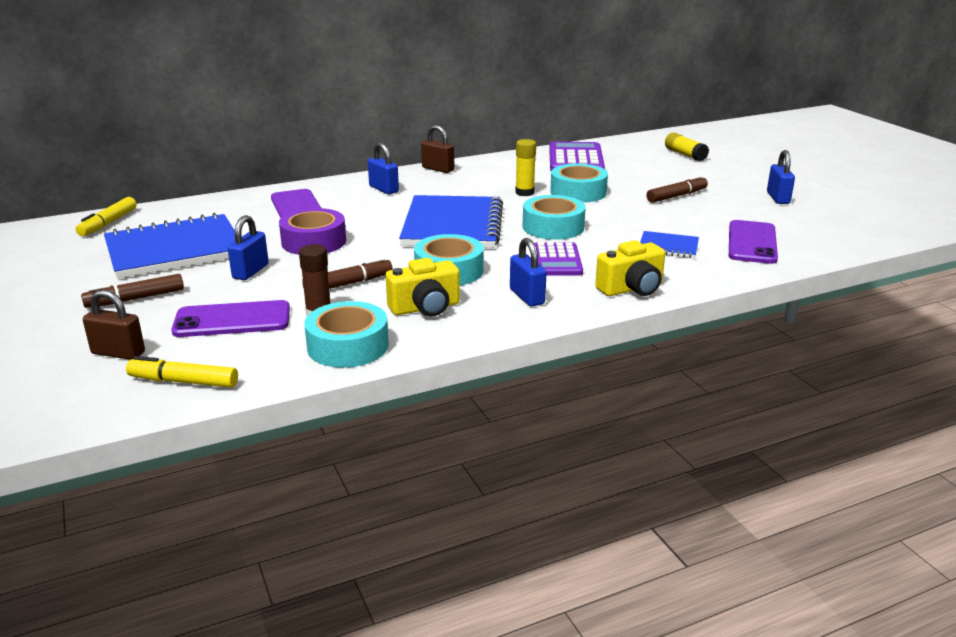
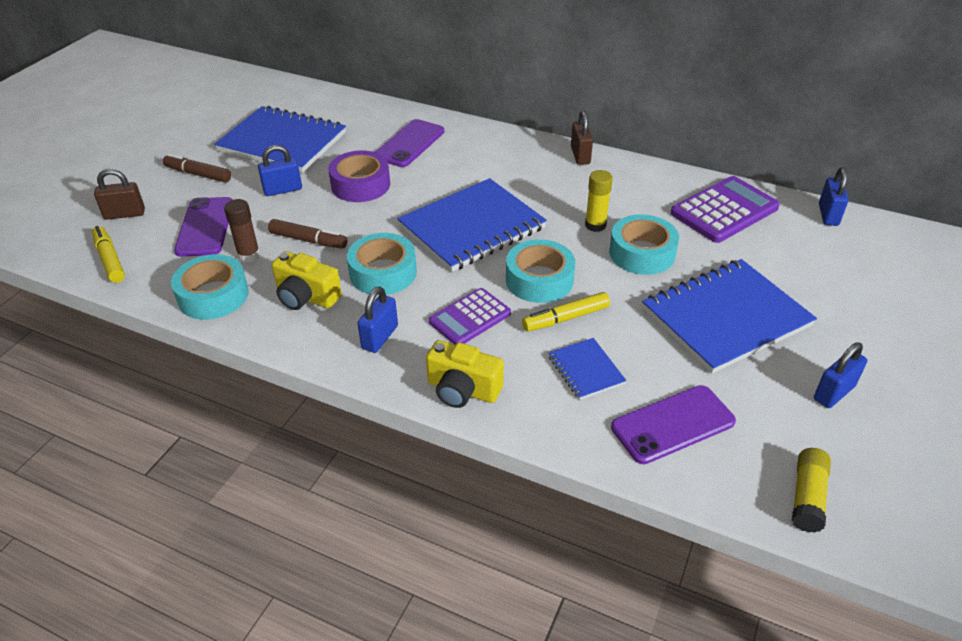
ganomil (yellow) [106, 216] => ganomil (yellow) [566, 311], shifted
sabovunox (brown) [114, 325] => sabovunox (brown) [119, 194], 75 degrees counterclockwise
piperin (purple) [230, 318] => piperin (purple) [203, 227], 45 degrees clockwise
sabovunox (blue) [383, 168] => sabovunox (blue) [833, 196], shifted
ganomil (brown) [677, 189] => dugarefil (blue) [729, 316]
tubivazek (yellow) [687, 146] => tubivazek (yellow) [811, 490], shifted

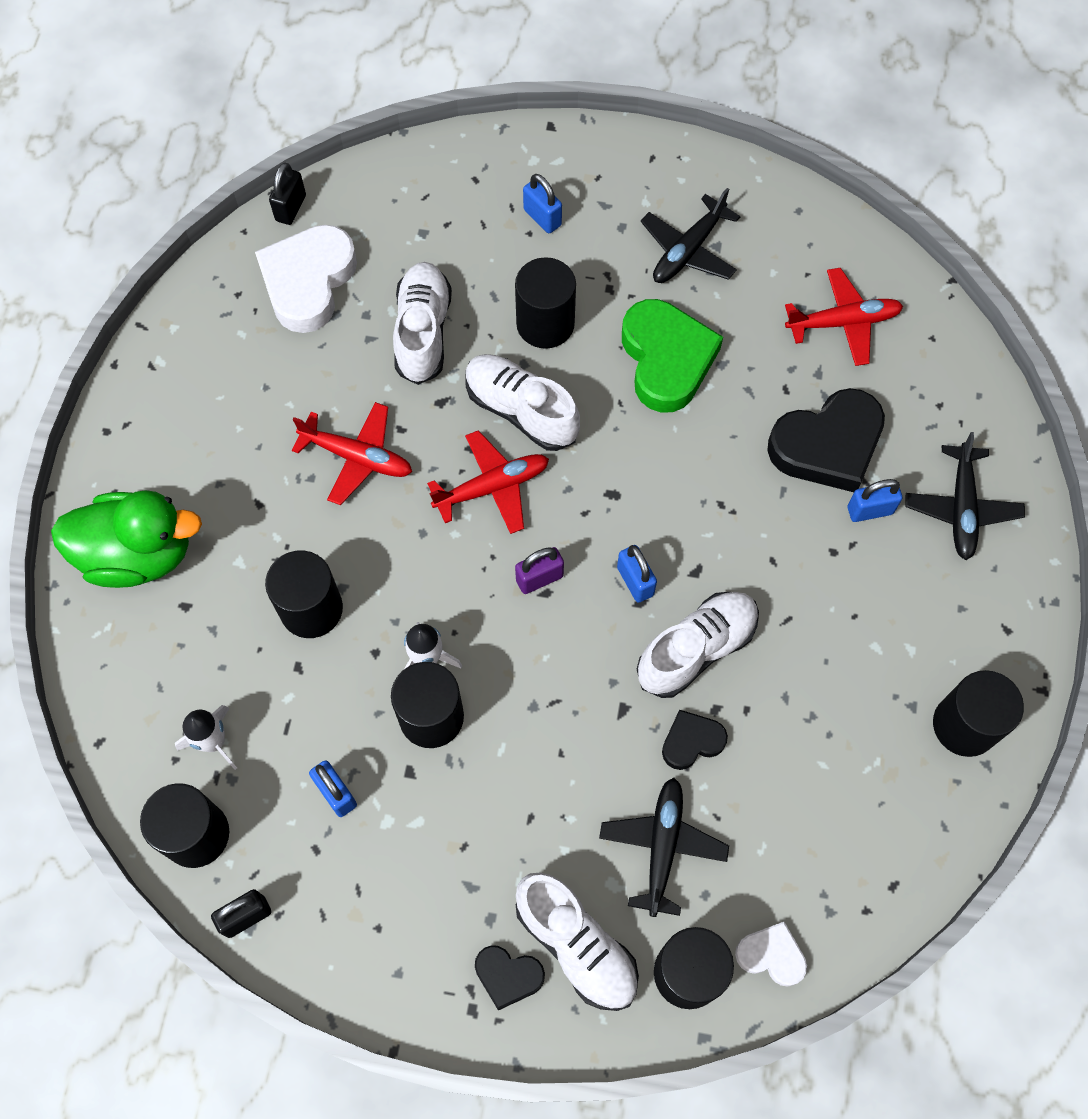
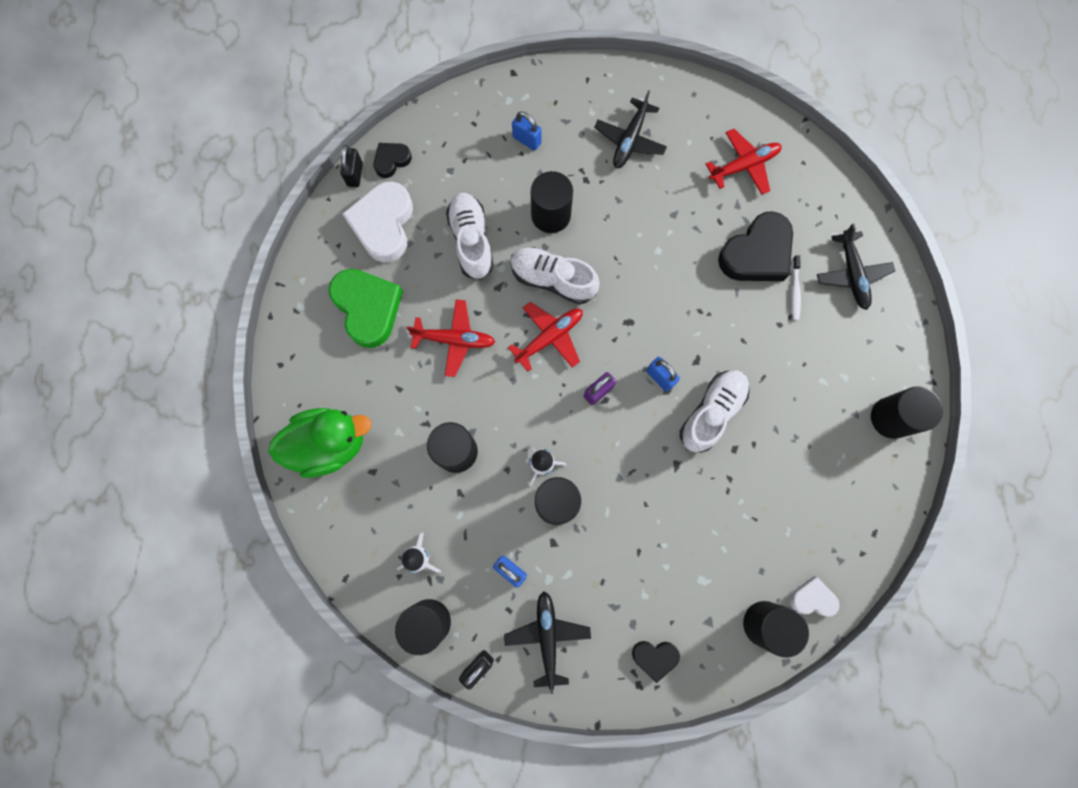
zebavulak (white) [577, 942] => nothing
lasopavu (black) [664, 847] => lasopavu (black) [547, 642], shifted
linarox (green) [672, 356] => linarox (green) [365, 308], shifted
linarox (black) [695, 740] => linarox (black) [392, 160], shifted
sabovunox (blue) [874, 500] => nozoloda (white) [796, 287]

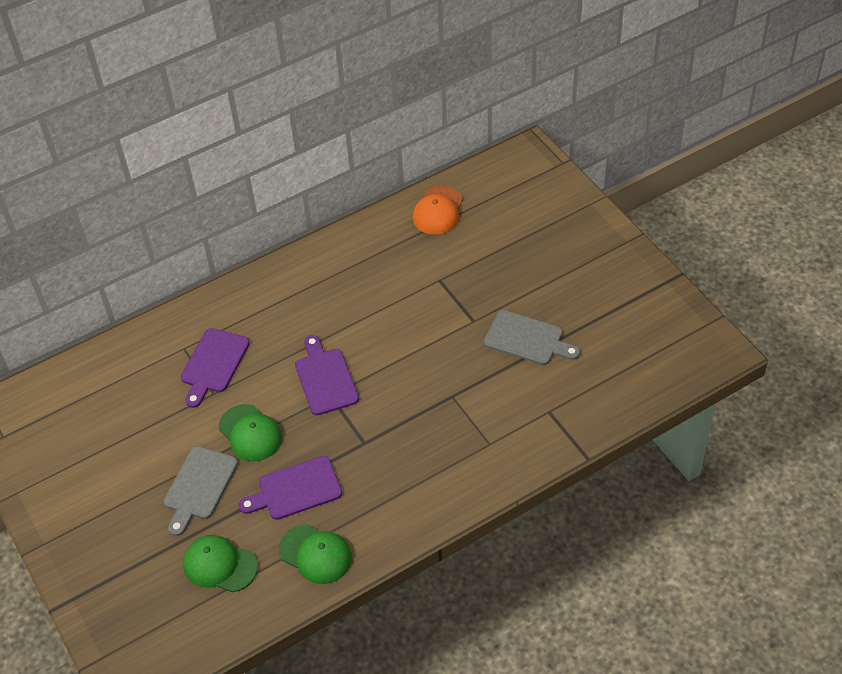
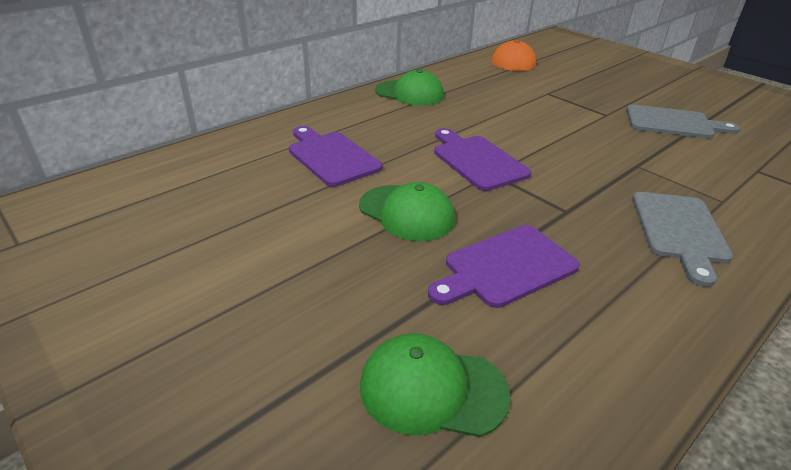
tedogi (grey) [201, 491] => tedogi (grey) [682, 239], shifted
tedogi (purple) [215, 368] => tedogi (purple) [335, 156], 135 degrees clockwise
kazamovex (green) [315, 554] => kazamovex (green) [409, 87], shifted

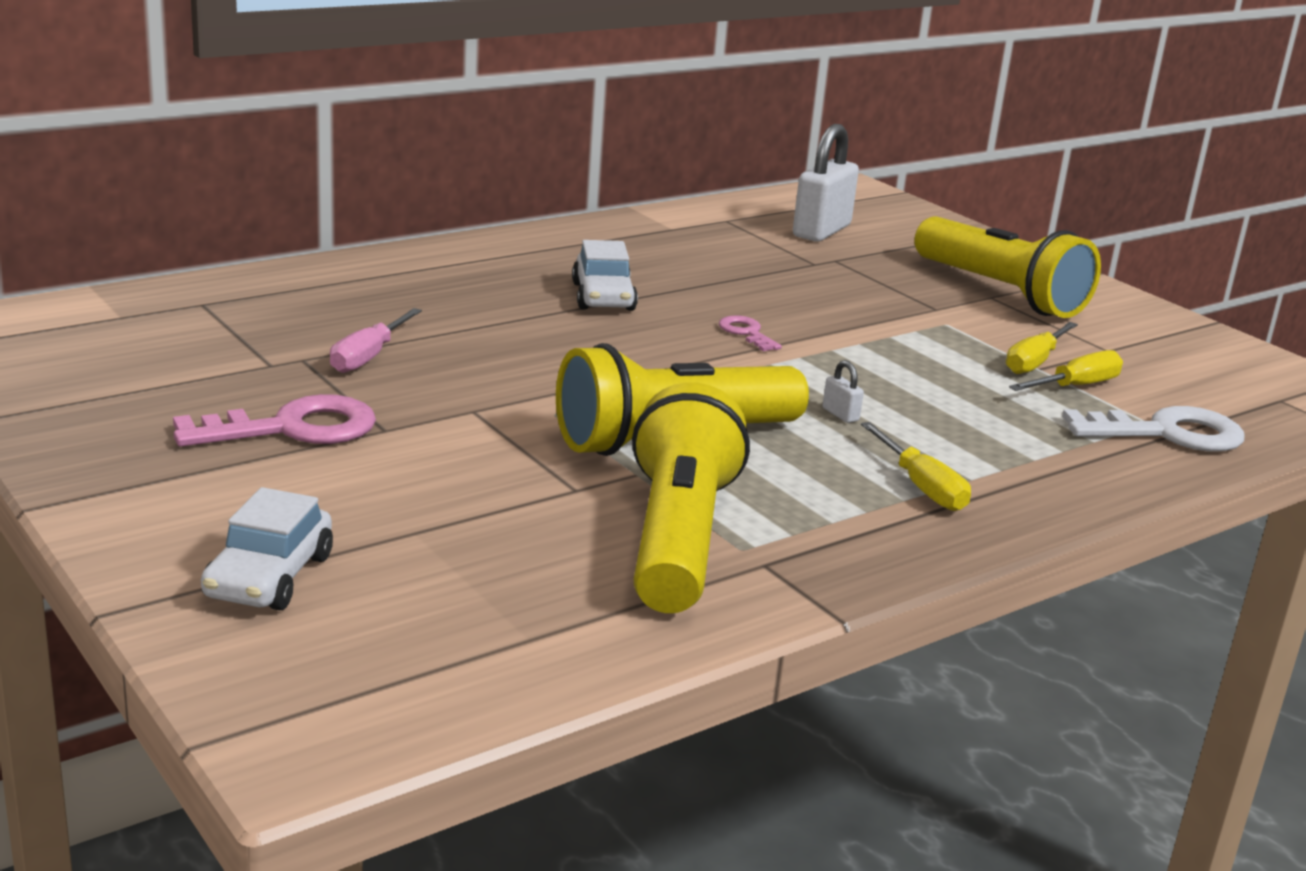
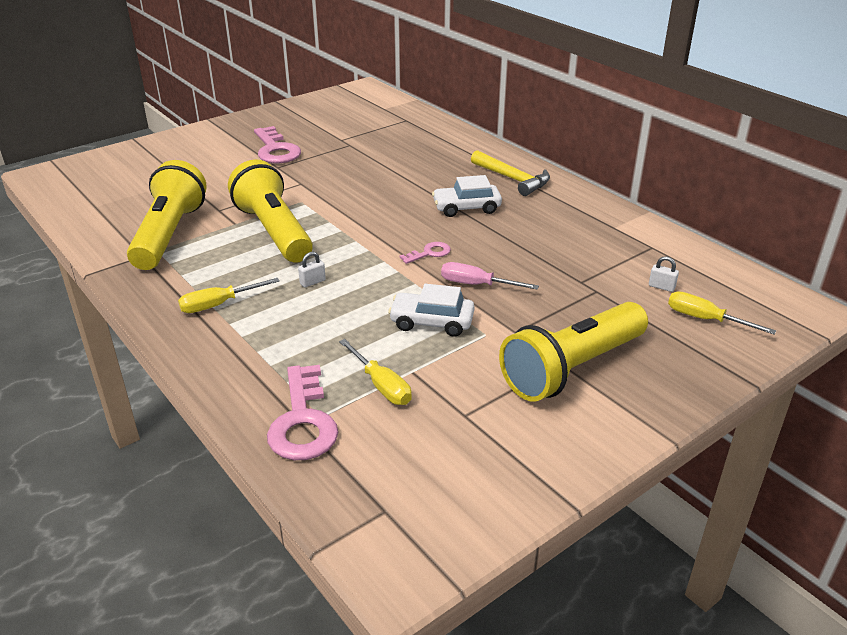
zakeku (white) [267, 548] => zakeku (white) [431, 310], shifted
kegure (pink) [376, 340] => kegure (pink) [490, 276], shifted
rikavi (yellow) [691, 497] => rikavi (yellow) [167, 215], 90 degrees counterclockwise
sabovunox (white) [826, 183] => sabovunox (white) [664, 274], x0.40
kegure (yellow) [1042, 348] => kegure (yellow) [722, 312], shifted
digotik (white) [1153, 429] => digotik (pink) [302, 412]
nothing => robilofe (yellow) [510, 173]

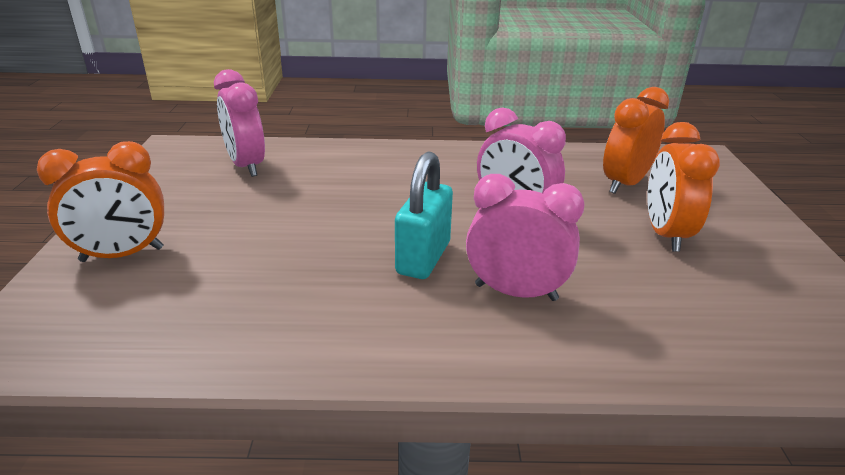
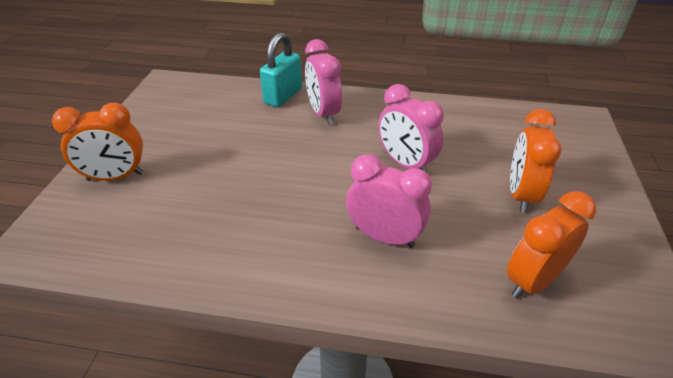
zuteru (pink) [239, 123] => zuteru (pink) [323, 82], shifted
sabovunox (turquoise) [424, 215] => sabovunox (turquoise) [281, 70], shifted
zuteru (orange) [636, 140] => zuteru (orange) [551, 245], shifted

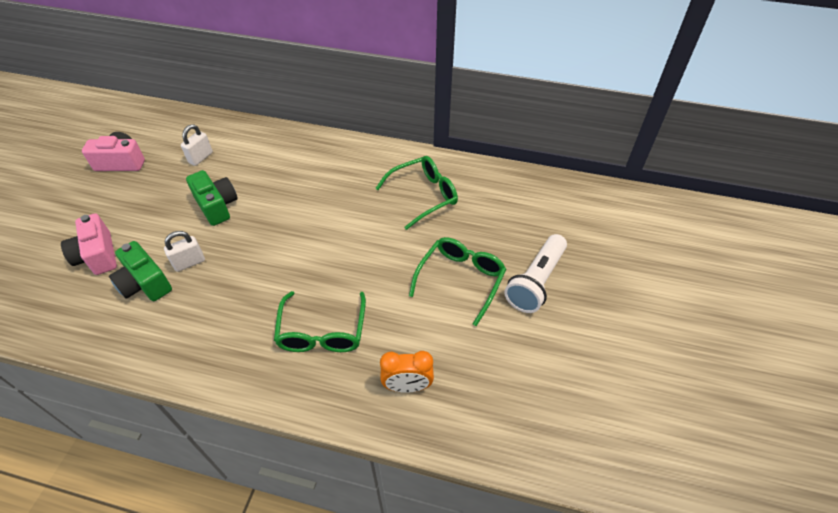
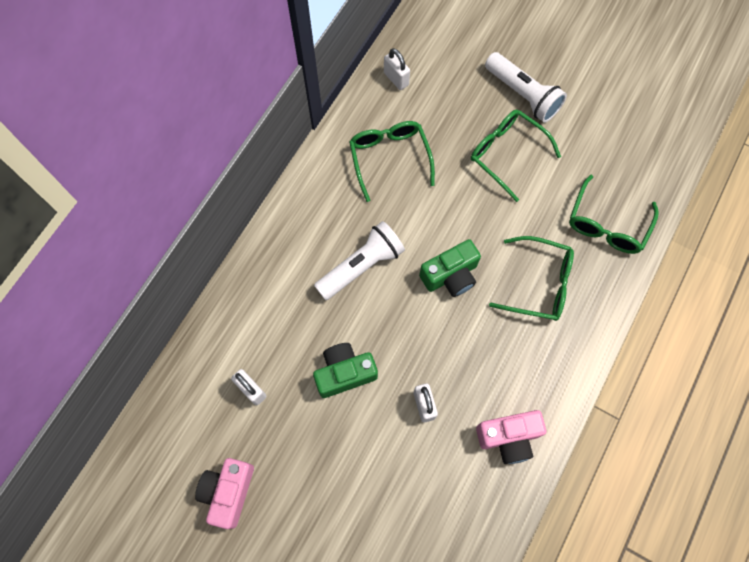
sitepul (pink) [89, 244] => sitepul (pink) [511, 437], shifted
sitepul (green) [140, 271] => sitepul (green) [450, 268], shifted
zuteru (orange) [407, 372] => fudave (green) [614, 214]
nothing => rikavi (white) [359, 260]
nothing => sabovunox (white) [397, 69]

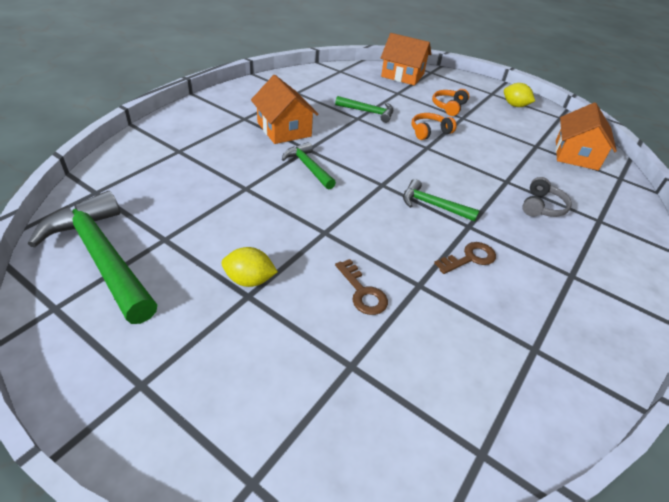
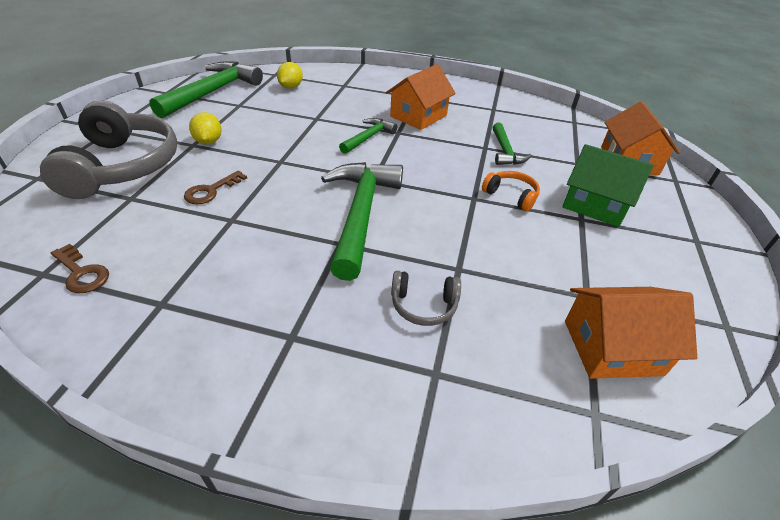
robilofe (green) [441, 200] => robilofe (green) [362, 221], x1.89
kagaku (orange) [450, 102] => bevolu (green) [607, 185]
digotik (brown) [465, 258] => digotik (brown) [80, 268], shifted
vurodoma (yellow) [519, 95] => vurodoma (yellow) [290, 75], shifted
nothing => kagaku (grey) [108, 149]

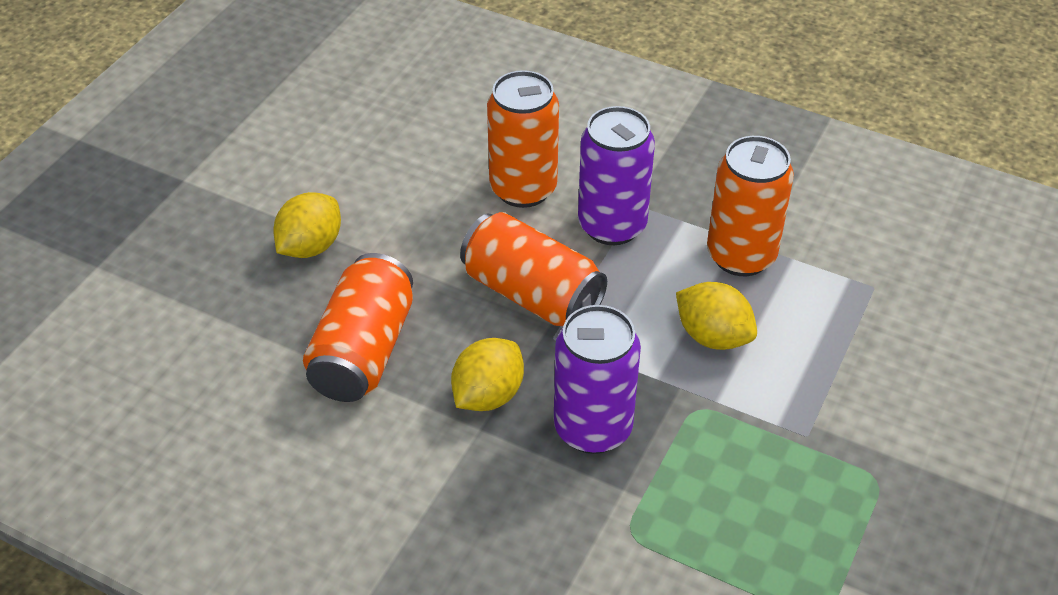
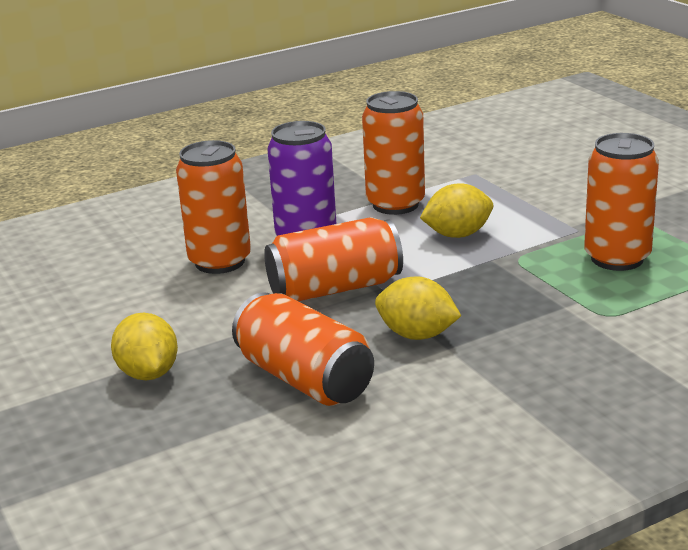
vurodoma (yellow) [487, 374] => vurodoma (yellow) [418, 308], 45 degrees counterclockwise
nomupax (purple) [597, 379] => nothing
nothing => nomupax (orange) [621, 202]

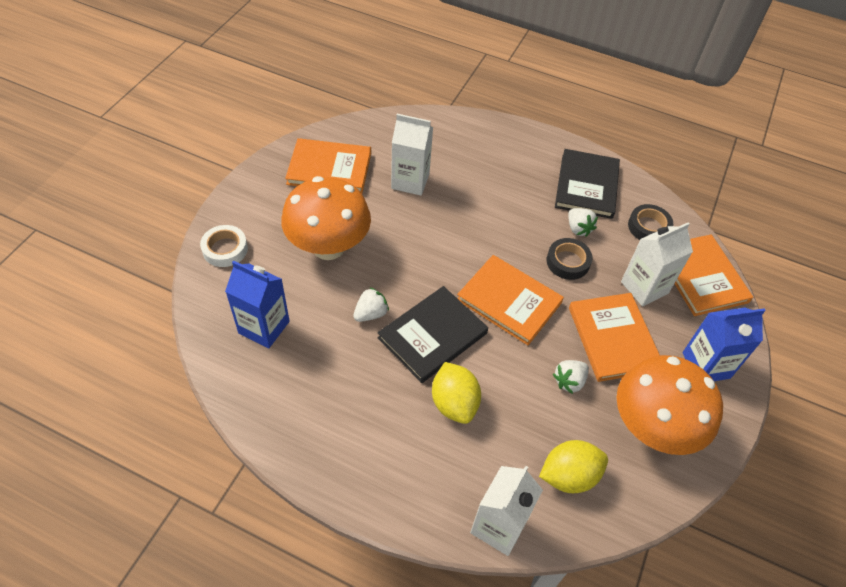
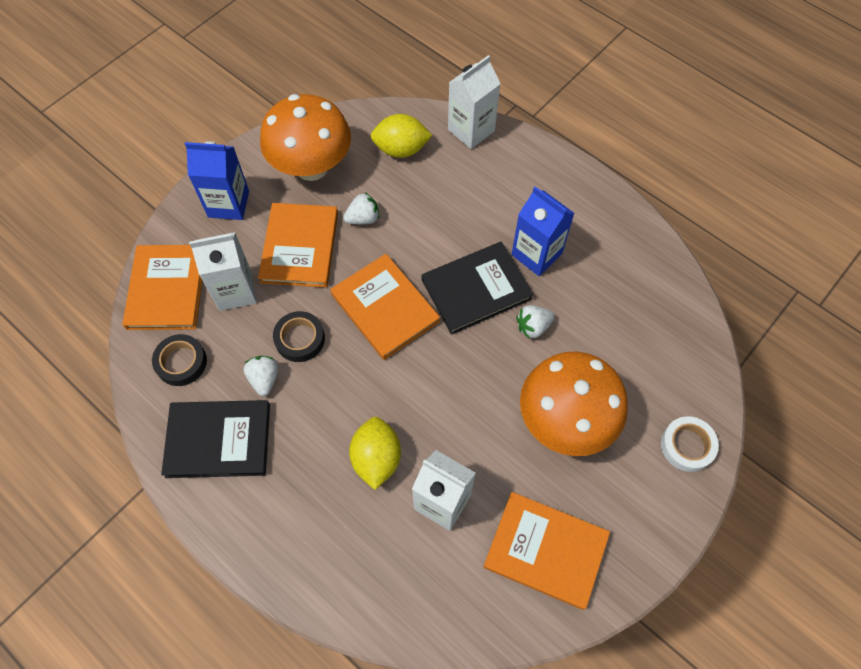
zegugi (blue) [257, 304] => zegugi (blue) [543, 231], shifted
vurodoma (yellow) [456, 393] => vurodoma (yellow) [375, 453], shifted
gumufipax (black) [587, 184] => gumufipax (black) [215, 439], 60 degrees clockwise

